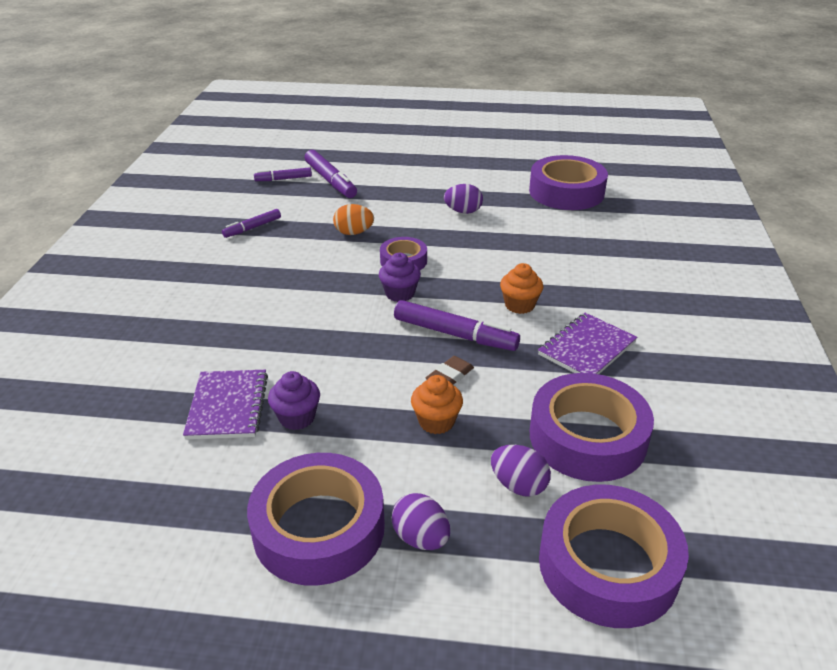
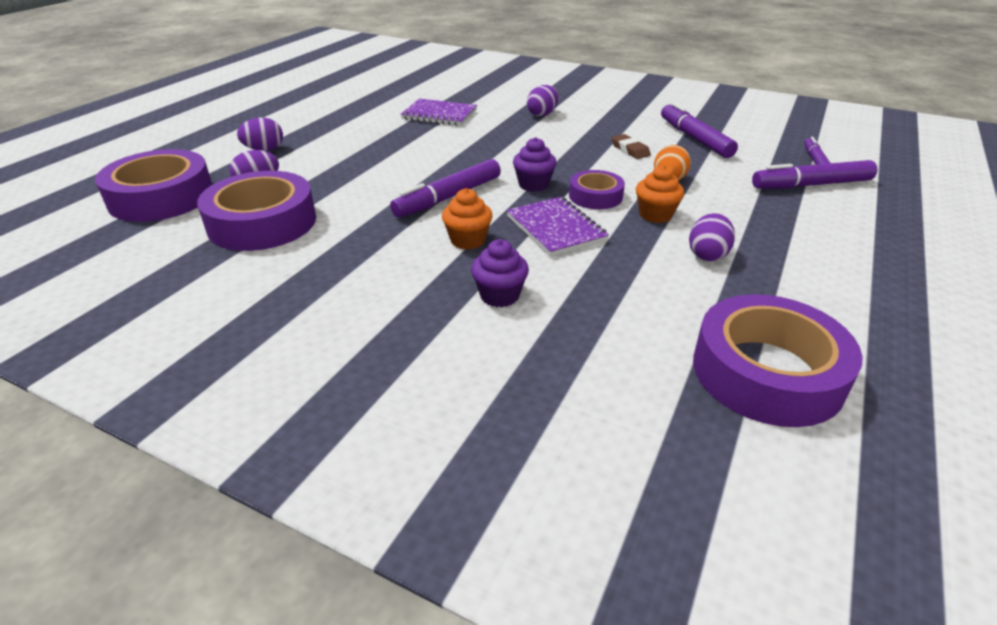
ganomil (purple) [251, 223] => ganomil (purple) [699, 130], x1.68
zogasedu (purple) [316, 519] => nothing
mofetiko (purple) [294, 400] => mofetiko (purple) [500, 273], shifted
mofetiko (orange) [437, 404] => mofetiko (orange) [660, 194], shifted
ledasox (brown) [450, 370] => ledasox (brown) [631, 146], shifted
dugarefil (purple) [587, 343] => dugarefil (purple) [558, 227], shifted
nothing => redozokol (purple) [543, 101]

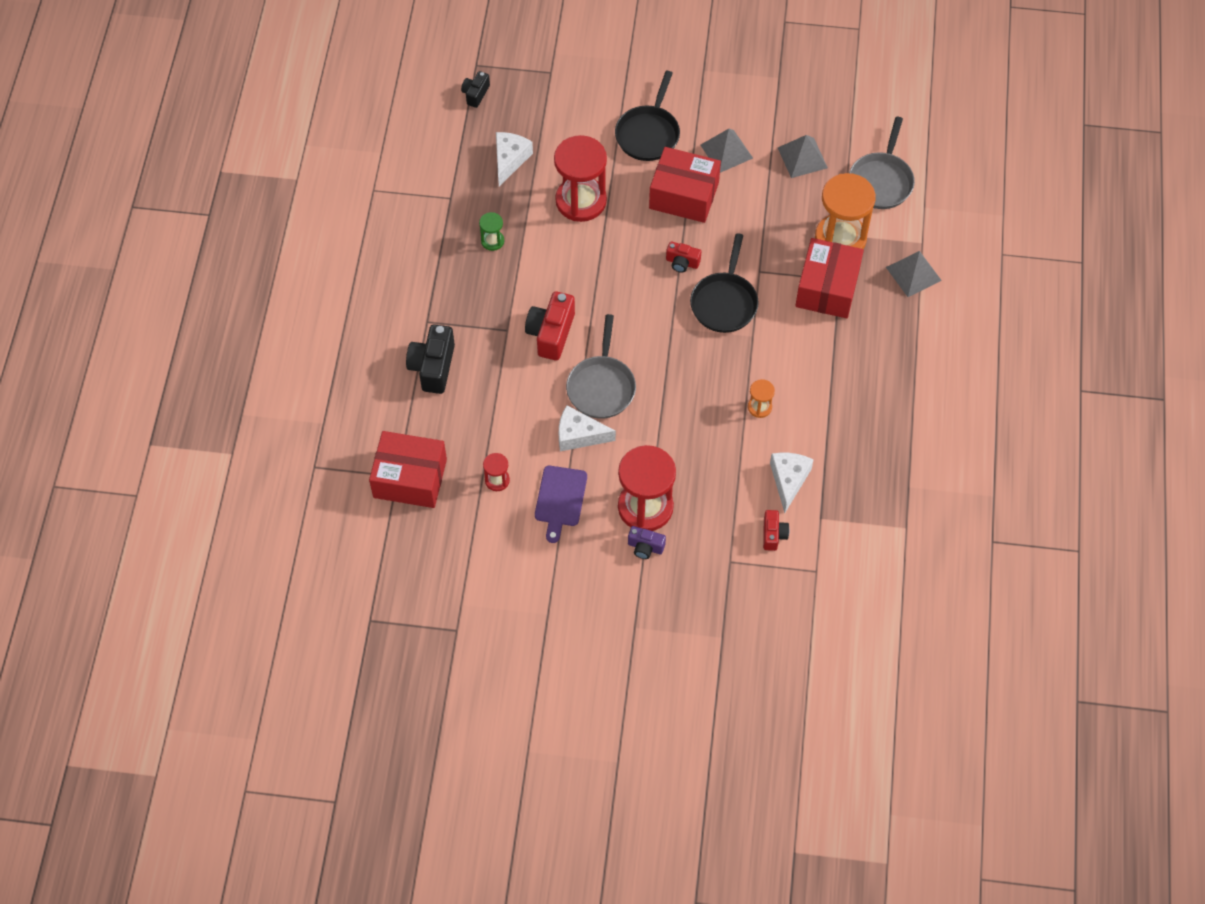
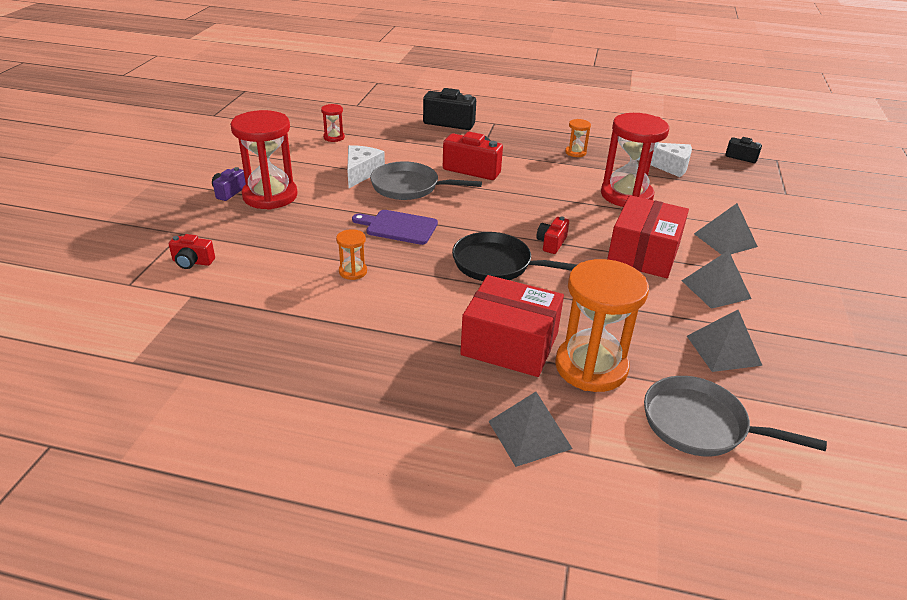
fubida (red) [408, 469] => nothing
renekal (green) [491, 231] => renekal (orange) [578, 138]
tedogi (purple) [561, 504] => tedogi (purple) [395, 227], shifted
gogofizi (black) [647, 116] => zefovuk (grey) [726, 229]
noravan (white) [792, 483] => nothing

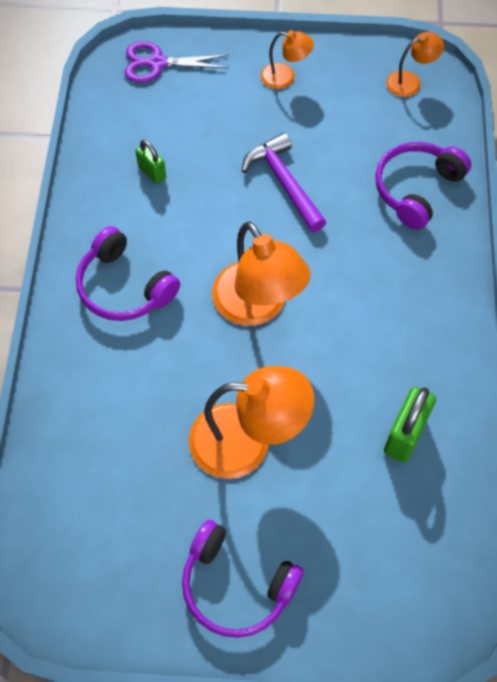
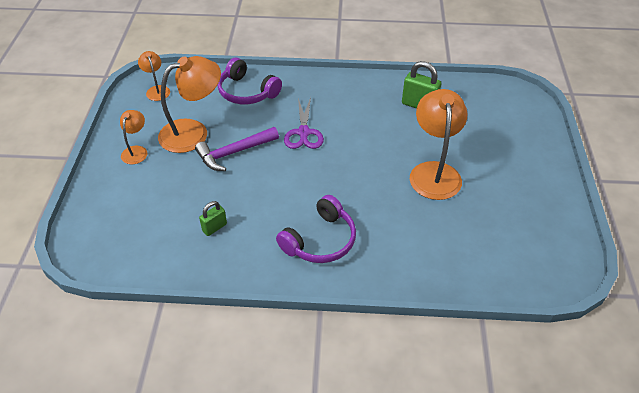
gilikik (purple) [176, 62] => gilikik (purple) [304, 123], shifted
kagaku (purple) [243, 579] => nothing
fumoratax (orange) [261, 274] => fumoratax (orange) [189, 104], shifted

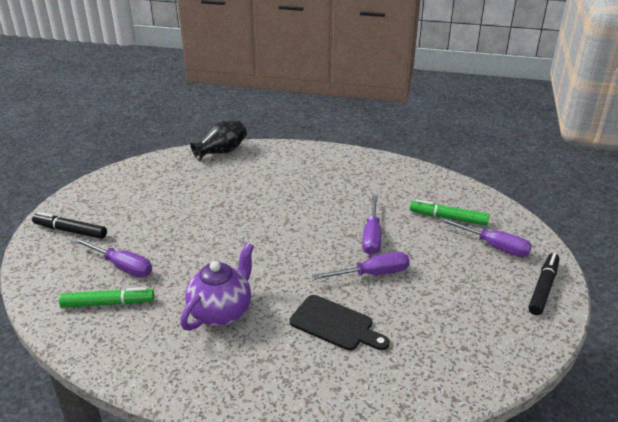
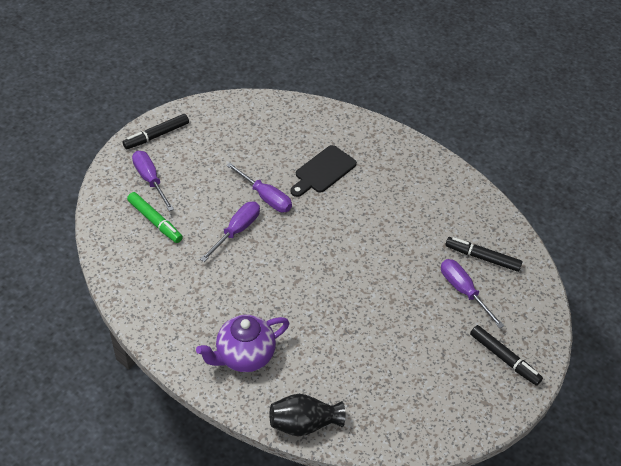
ganomil (green) [106, 297] => ganomil (black) [484, 254]
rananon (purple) [217, 287] => rananon (purple) [242, 343], shifted
tedogi (black) [340, 323] => tedogi (black) [323, 171], 105 degrees counterclockwise
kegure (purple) [361, 266] => kegure (purple) [259, 187], 150 degrees counterclockwise

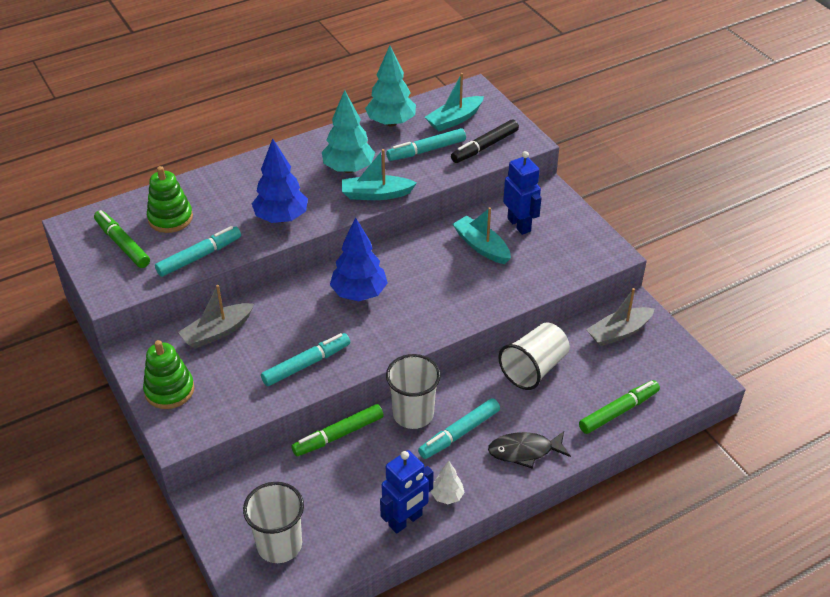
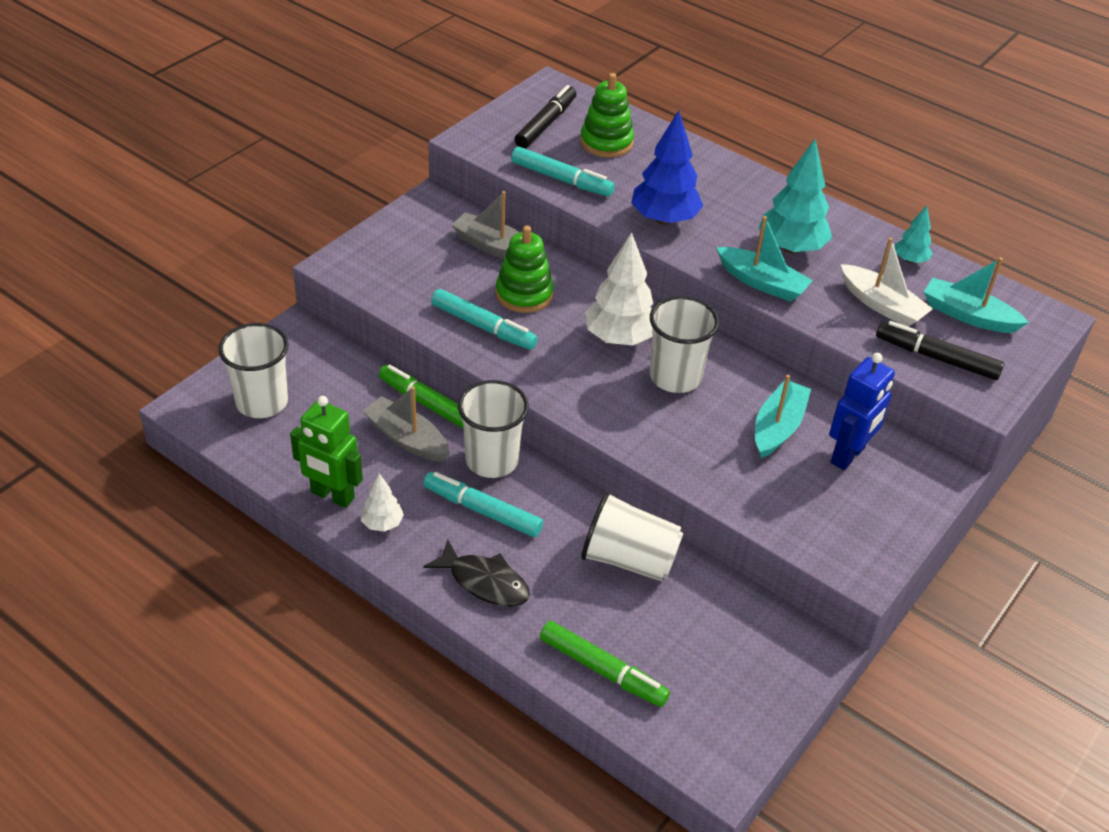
ganomil (green) [122, 239] => ganomil (black) [545, 116]
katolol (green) [168, 374] => katolol (green) [525, 269], shifted
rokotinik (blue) [359, 259] => rokotinik (white) [619, 288]
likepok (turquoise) [379, 174] => likepok (turquoise) [764, 259], 150 degrees clockwise
rokotinik (turquoise) [390, 86] => rokotinik (turquoise) [914, 234], x0.52
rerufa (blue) [407, 492] => rerufa (green) [326, 452]
ganomil (turquoise) [426, 144] => likepok (white) [887, 282]
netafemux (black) [529, 450] => netafemux (black) [476, 573], 150 degrees clockwise
likepok (grey) [620, 317] => likepok (grey) [406, 424], shifted
nothing => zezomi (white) [684, 344]

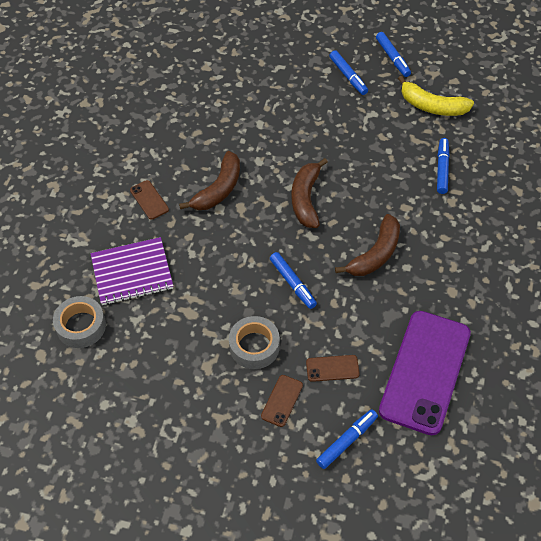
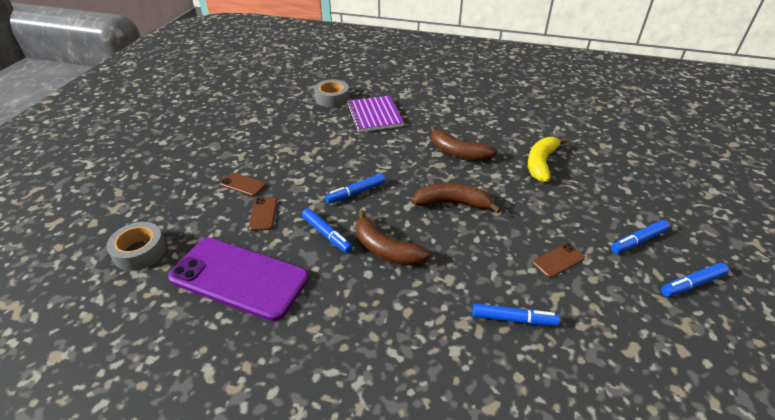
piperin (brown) [149, 200] => piperin (brown) [559, 260], shifted
zogasedu (grey) [254, 342] => zogasedu (grey) [136, 246], shifted
ganomil (blue) [347, 439] => ganomil (blue) [327, 230], shifted
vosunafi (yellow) [436, 96] => vosunafi (yellow) [548, 159], shifted

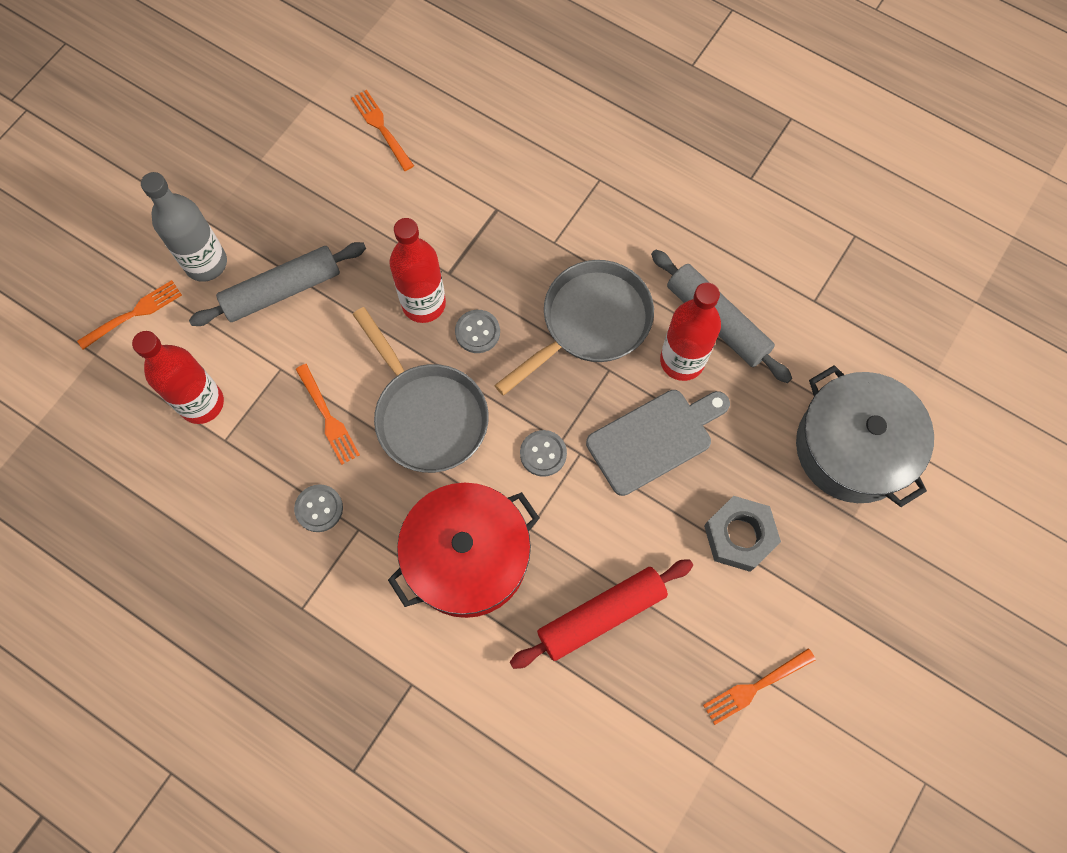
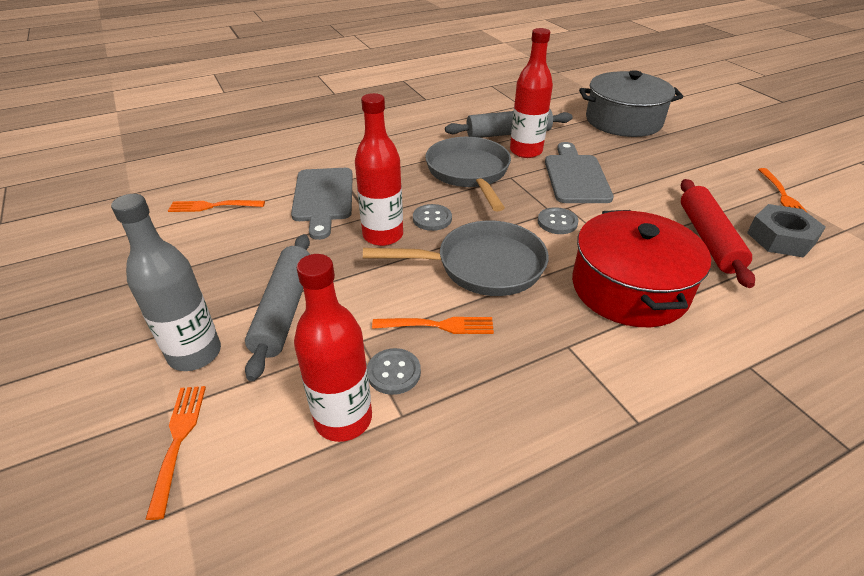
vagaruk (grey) [318, 508] => vagaruk (grey) [394, 371], shifted
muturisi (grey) [742, 534] => muturisi (grey) [786, 231], shifted
nothing => tedogi (grey) [322, 204]

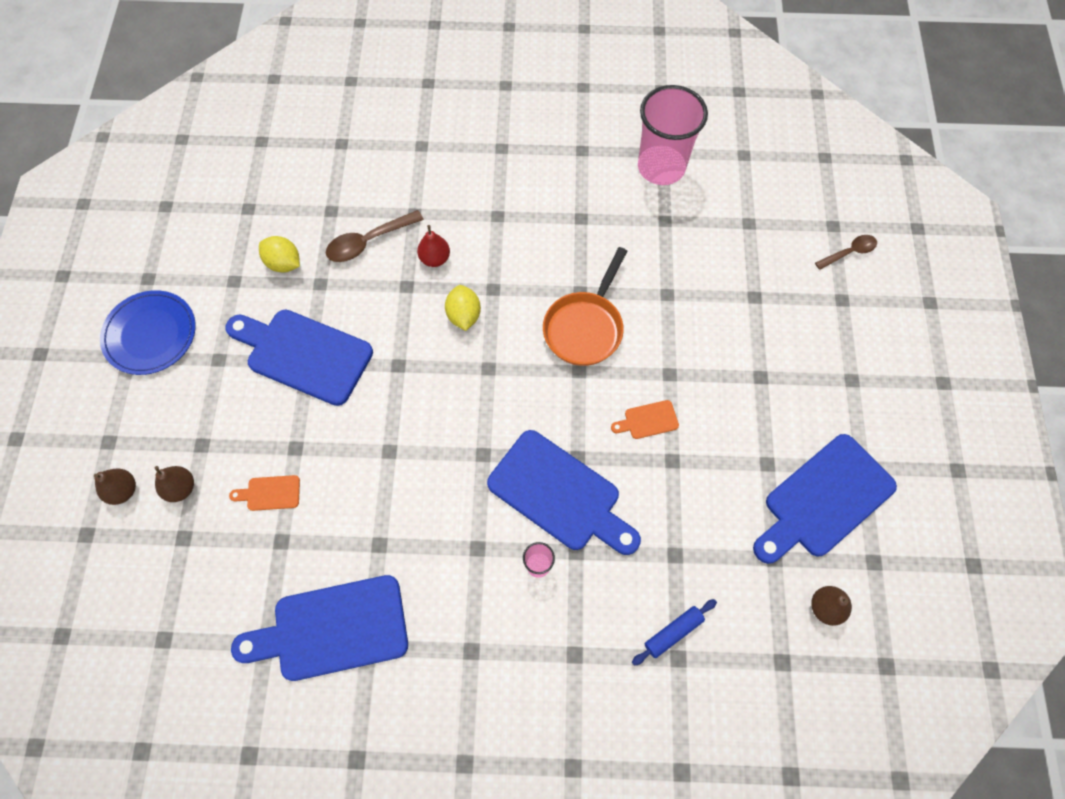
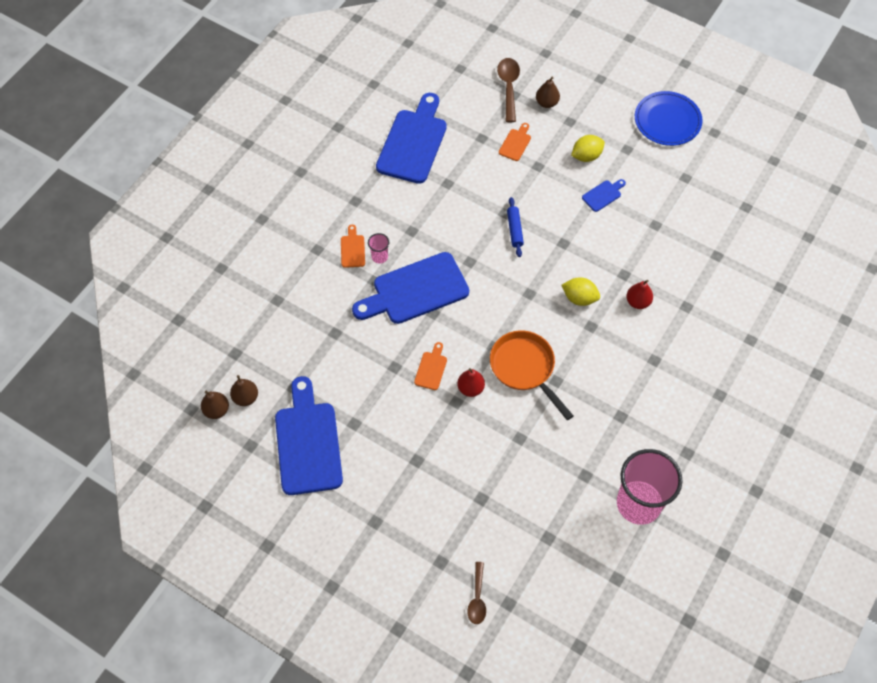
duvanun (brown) [115, 487] => duvanun (brown) [215, 405], shifted
tedogi (blue) [299, 357] => tedogi (blue) [604, 195], x0.43
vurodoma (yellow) [279, 254] => vurodoma (yellow) [588, 148], shifted
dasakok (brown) [375, 236] => dasakok (brown) [508, 90], shifted
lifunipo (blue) [674, 632] => lifunipo (blue) [515, 227], shifted
nothing => tedogi (orange) [353, 246]
nothing => duvanun (red) [471, 382]

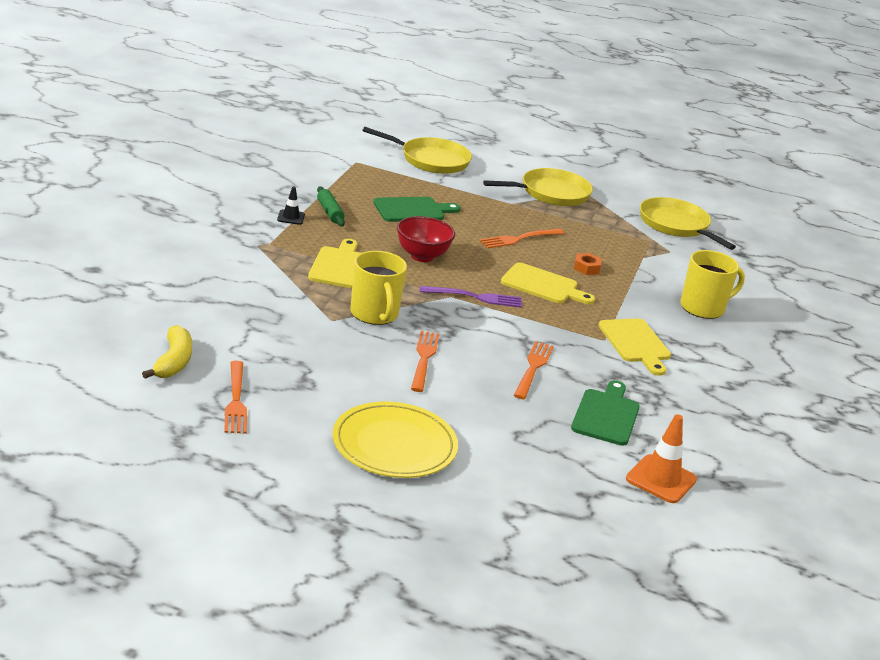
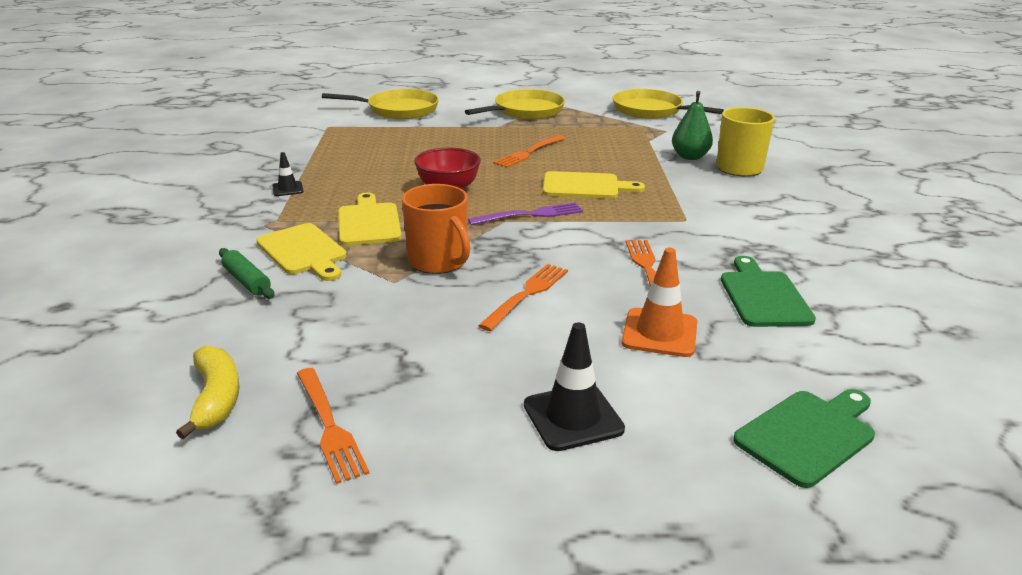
lifunipo (green) [331, 206] => lifunipo (green) [246, 273], shifted
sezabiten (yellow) [395, 439] => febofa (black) [574, 386]
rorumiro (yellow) [378, 288] => rorumiro (orange) [436, 229]
tedogi (green) [417, 209] => tedogi (green) [804, 438], shifted
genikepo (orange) [425, 361] => genikepo (orange) [523, 297], 45 degrees clockwise
muturisi (orange) [587, 264] => nothing
tedogi (yellow) [634, 347] => tedogi (yellow) [301, 252], shifted
febofa (orange) [661, 458] => febofa (orange) [659, 302], shifted
nothing => duvanun (green) [692, 125]

